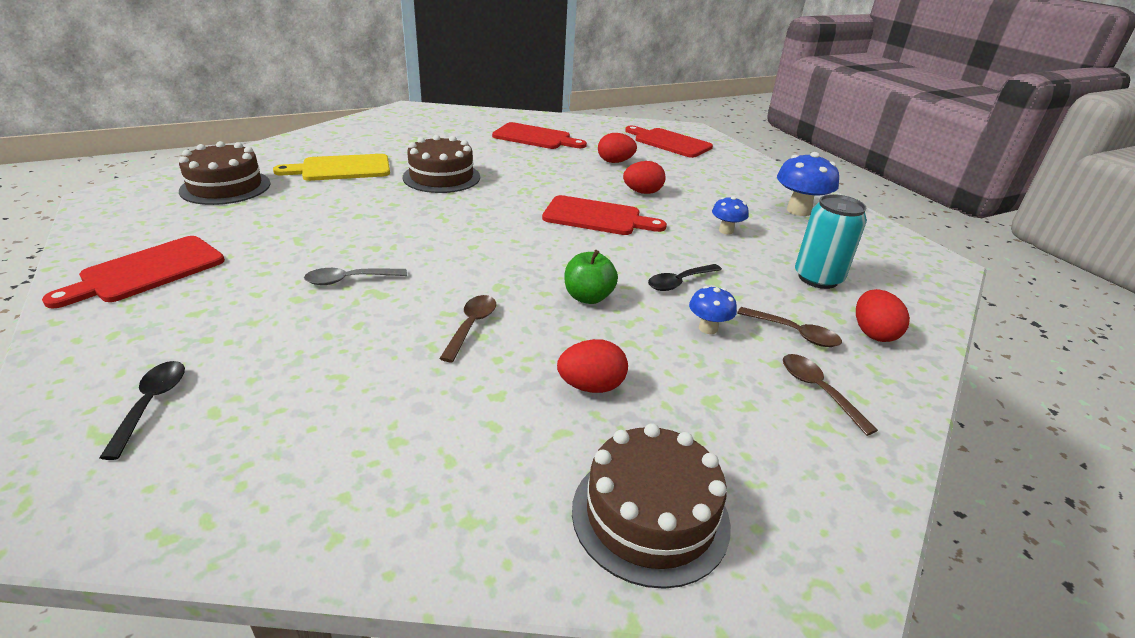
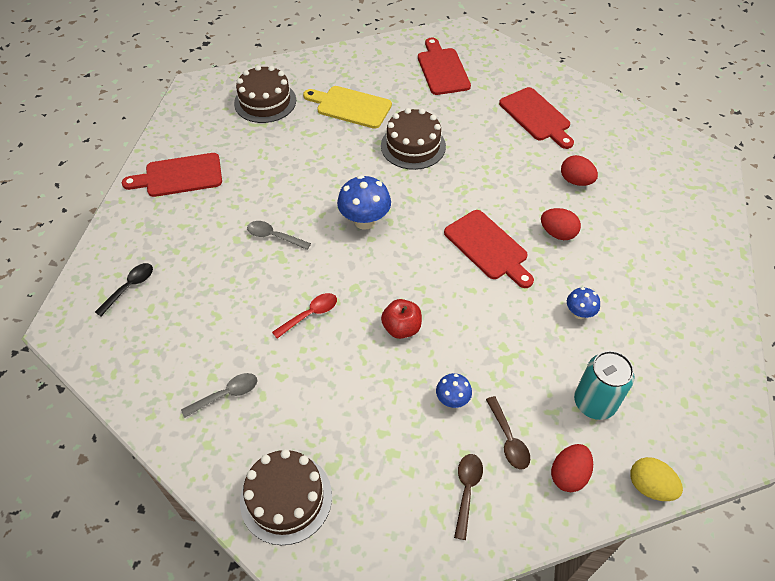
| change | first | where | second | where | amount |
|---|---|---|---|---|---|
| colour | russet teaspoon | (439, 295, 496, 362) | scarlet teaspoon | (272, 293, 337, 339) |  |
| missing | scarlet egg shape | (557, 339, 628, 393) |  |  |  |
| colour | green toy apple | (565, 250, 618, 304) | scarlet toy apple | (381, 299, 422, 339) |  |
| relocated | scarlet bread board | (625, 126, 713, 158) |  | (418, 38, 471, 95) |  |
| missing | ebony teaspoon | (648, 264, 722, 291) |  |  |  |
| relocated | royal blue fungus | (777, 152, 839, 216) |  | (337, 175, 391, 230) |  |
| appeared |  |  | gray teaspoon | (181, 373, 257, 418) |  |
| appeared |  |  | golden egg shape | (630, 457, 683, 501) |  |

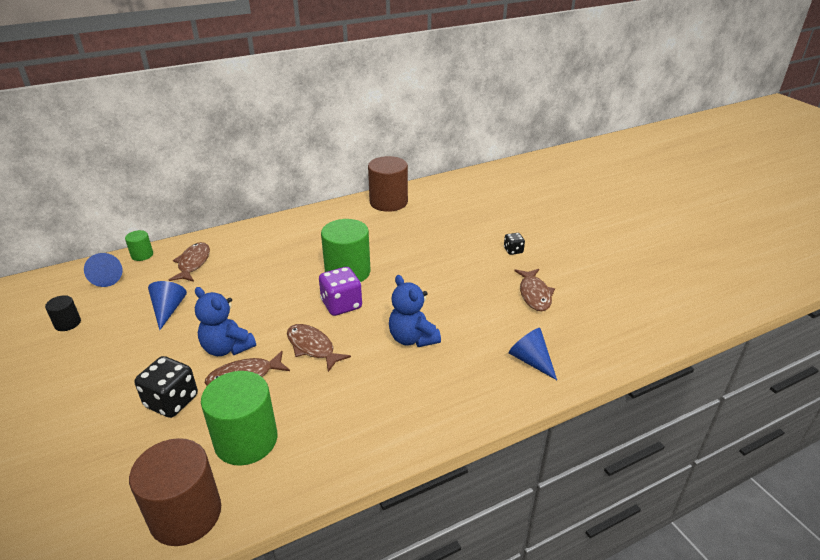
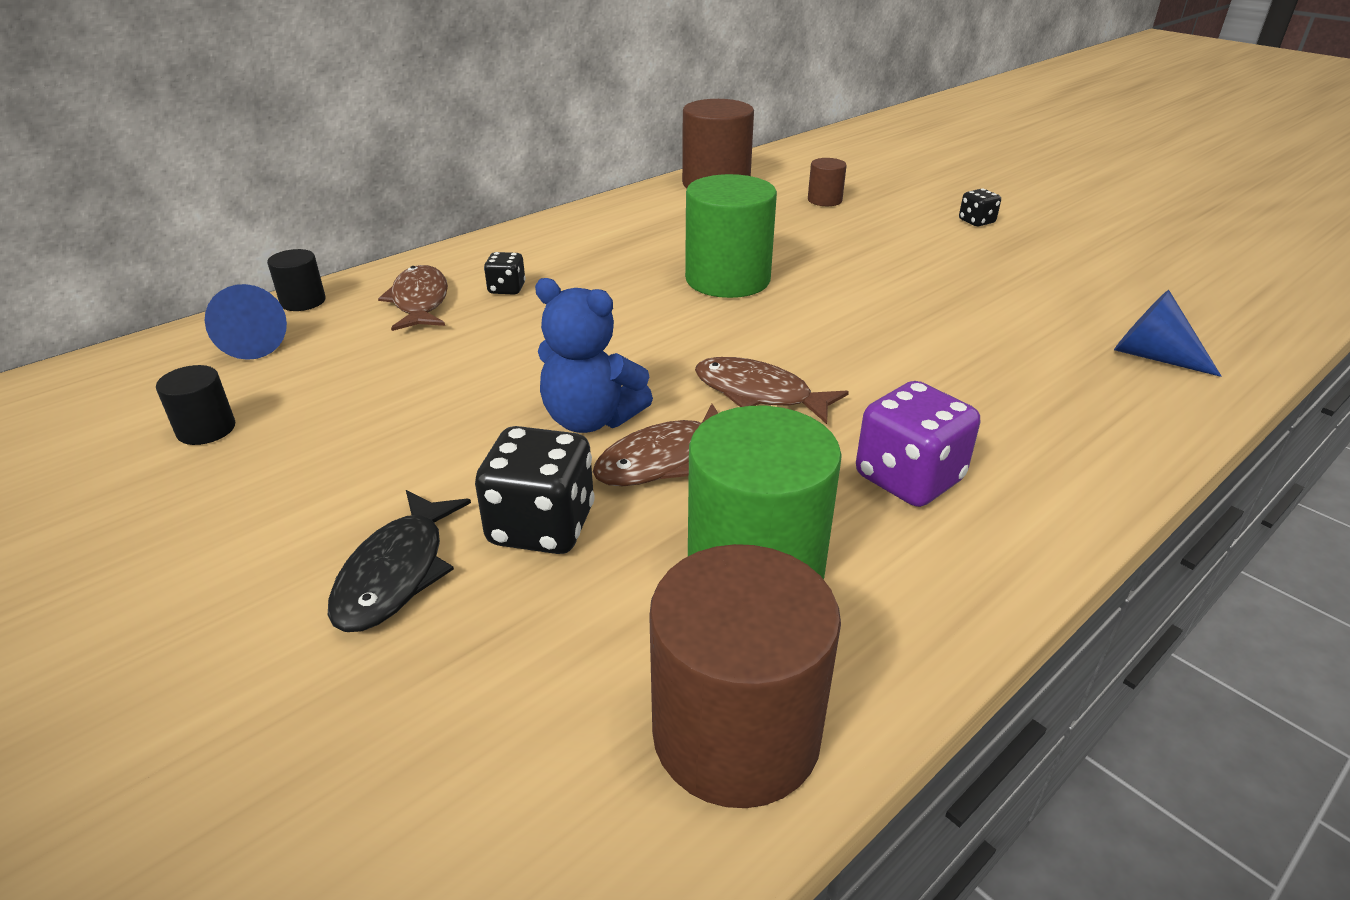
| change | first | where | second | where | amount |
|---|---|---|---|---|---|
| colour | green cylinder shape | (125, 230, 153, 261) | ebony cylinder shape | (267, 249, 326, 311) |  |
| missing | royal blue solid cone | (148, 281, 187, 331) |  |  |  |
| relocated | purple game die | (319, 267, 362, 316) |  | (856, 381, 980, 507) |  |
| missing | royal blue stuffed bear | (389, 275, 441, 347) |  |  |  |
| missing | russet fish | (514, 269, 555, 311) |  |  |  |
| appeared |  |  | ebony fish | (328, 490, 471, 632) |  |
| appeared |  |  | ebony game die | (484, 252, 526, 294) |  |
| appeared |  |  | russet cylinder shape | (808, 158, 847, 206) |  |

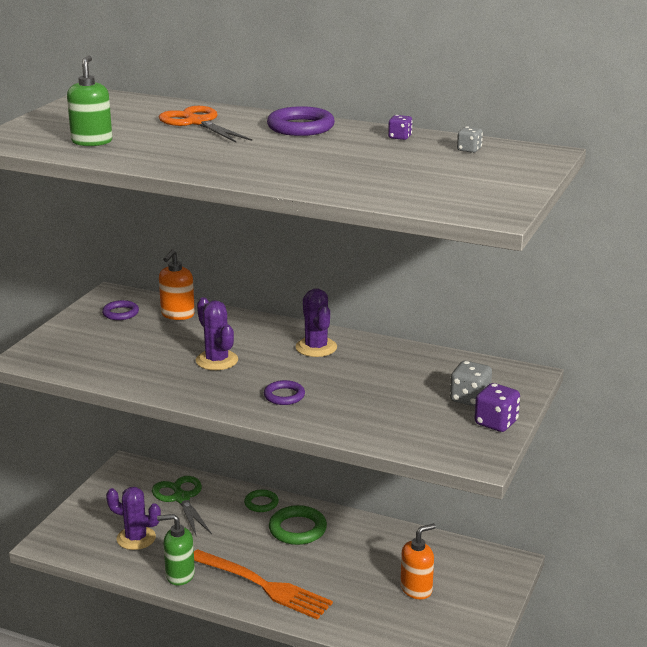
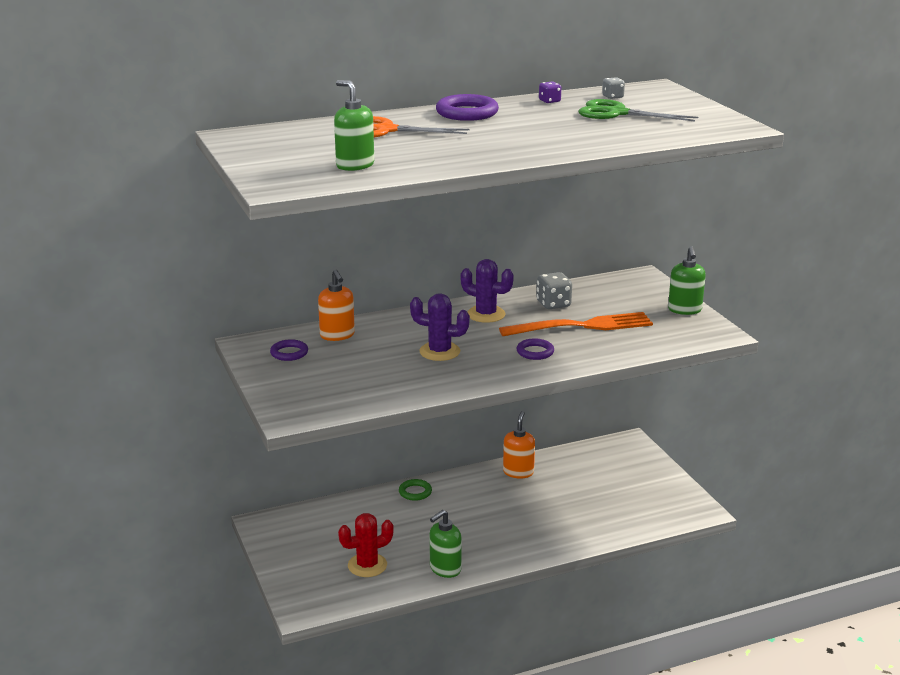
| change | first | where | second | where | amount |
|---|---|---|---|---|---|
| colour | purple prickly plant | (106, 487, 161, 550) | scarlet prickly plant | (338, 513, 394, 577) |  |
| relocated | green scissors | (152, 476, 212, 537) |  | (578, 99, 698, 122) |  |
| relocated | bright orange fork | (194, 549, 333, 619) |  | (499, 312, 653, 336) |  |
| missing | green ring | (269, 505, 327, 545) |  |  |  |
| relocated | bright orange pump bottle | (400, 524, 436, 599) |  | (503, 411, 535, 479) |  |
| relocated | gray game die | (450, 361, 492, 407) |  | (537, 272, 572, 309) |  |
| exchanged | purple game die | (474, 383, 520, 432) | green pump bottle | (668, 246, 706, 315) |  |

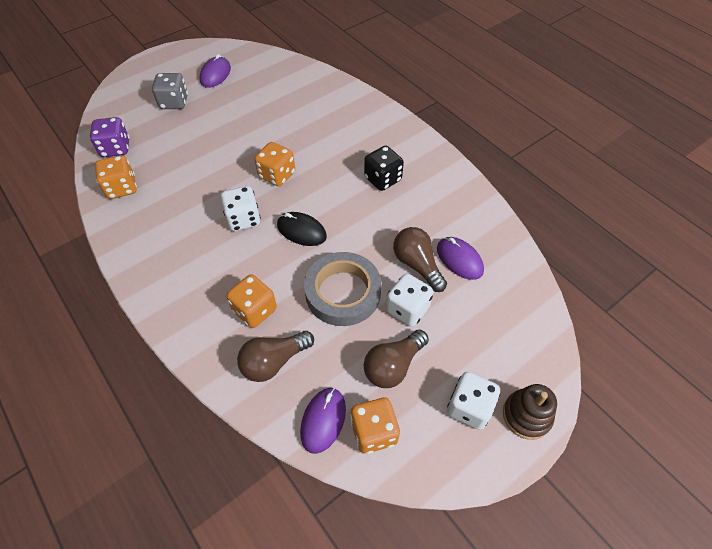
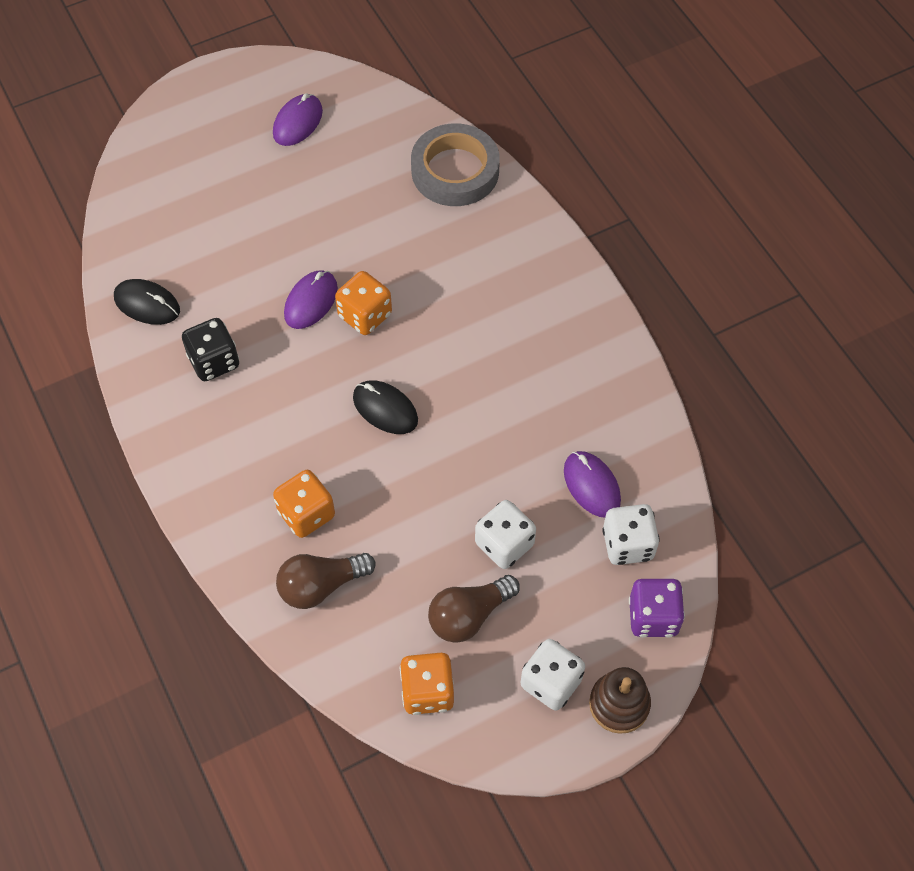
| change | first | where | second | where | amount |
|---|---|---|---|---|---|
| relocated | purple game die | (90, 117, 129, 157) |  | (629, 579, 685, 638) |  |
| exchanged | bright orange game die | (95, 155, 137, 199) | ebony mouse | (114, 279, 180, 325) |  |
| missing | gray game die | (152, 73, 188, 109) |  |  |  |
| relocated | white game die | (221, 186, 261, 231) |  | (602, 504, 660, 565) |  |
| relocated | purple mouse | (300, 388, 346, 454) |  | (284, 270, 338, 329) |  |
| relocated | gray sticky tape | (304, 252, 381, 326) |  | (411, 123, 500, 206) |  |
| relocated | ebony game die | (364, 146, 404, 191) |  | (182, 318, 239, 381) |  |
| missing | russet lightbulb | (393, 227, 447, 292) |  |  |  |

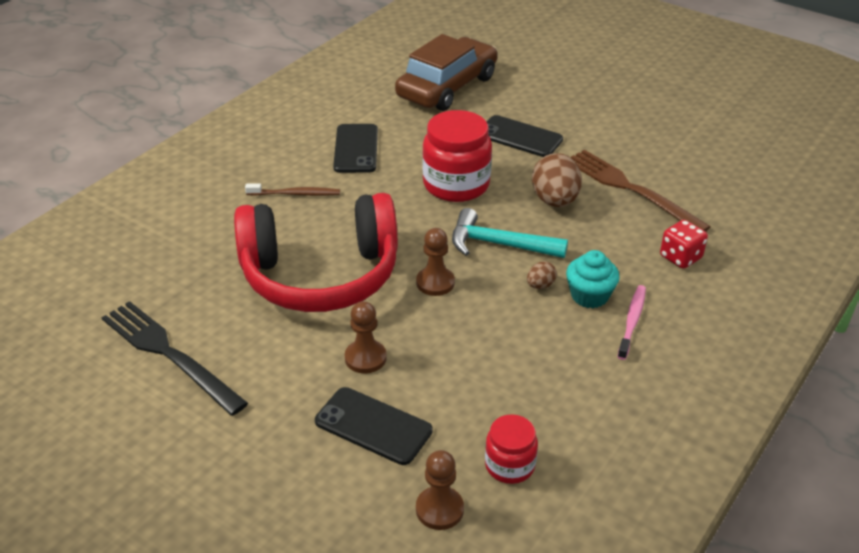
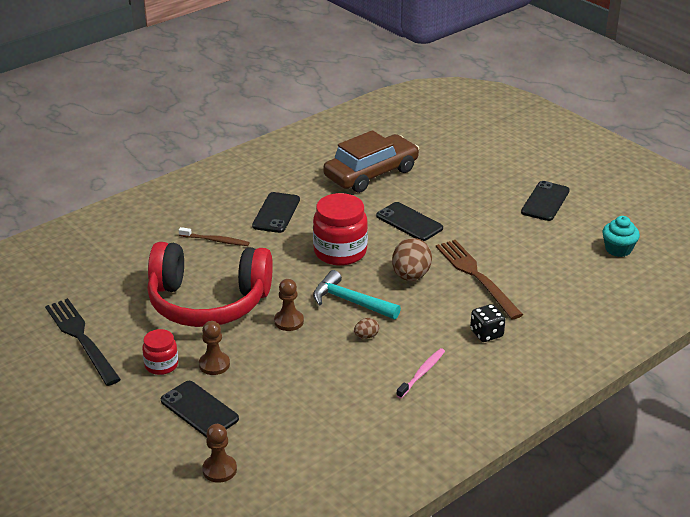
| change | first | where | second | where | amount |
|---|---|---|---|---|---|
| relocated | scarlet preserve jar | (485, 414, 538, 484) |  | (142, 329, 178, 375) |  |
| relocated | teal fairy cake | (566, 250, 620, 308) |  | (602, 216, 640, 257) |  |
| colour | scarlet game die | (660, 220, 708, 269) | ebony game die | (470, 304, 505, 342) |  |
| appeared |  |  | ebony smartphone | (521, 181, 570, 221) |  |

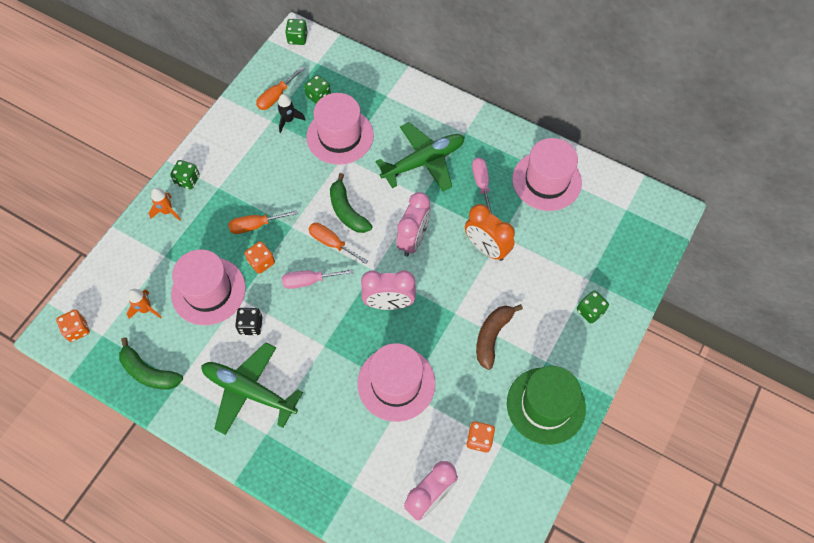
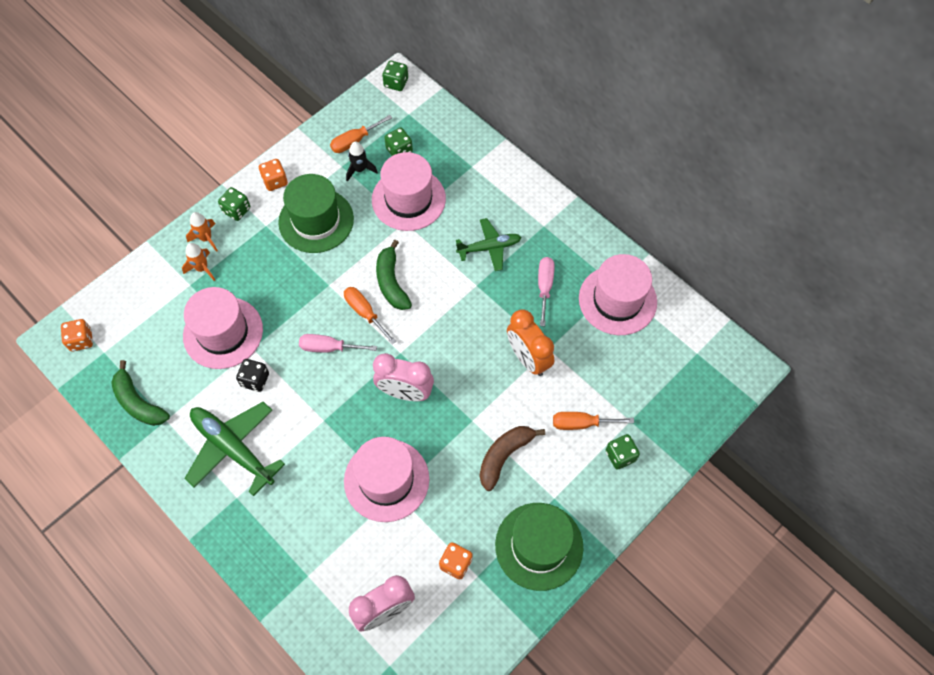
| change | first | where | second | where | amount |
|---|---|---|---|---|---|
| relocated | bright orange spaceship | (126, 289, 162, 319) |  | (182, 243, 215, 281) |  |
| relocated | bright orange hand screwdriver | (228, 210, 298, 234) |  | (553, 412, 634, 430) |  |
| relocated | bright orange game die | (245, 241, 275, 274) |  | (259, 159, 288, 191) |  |
| size | green aeroplane | (376, 122, 465, 191) |  | (456, 218, 522, 271) | x0.63 |
| missing | pink bedside clock | (396, 192, 431, 257) |  |  |  |
| appeared |  |  | green hat | (278, 174, 354, 253) |  |

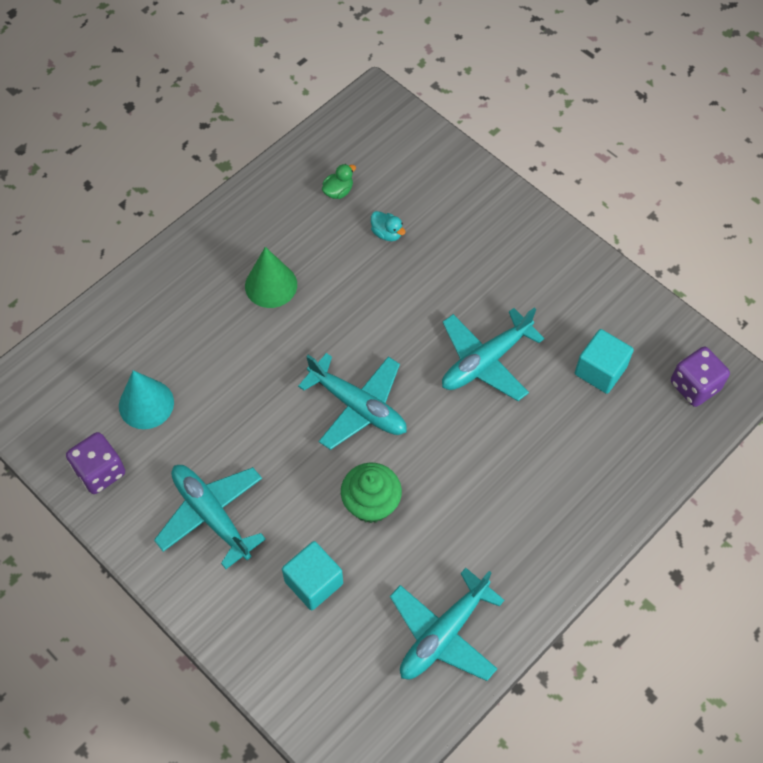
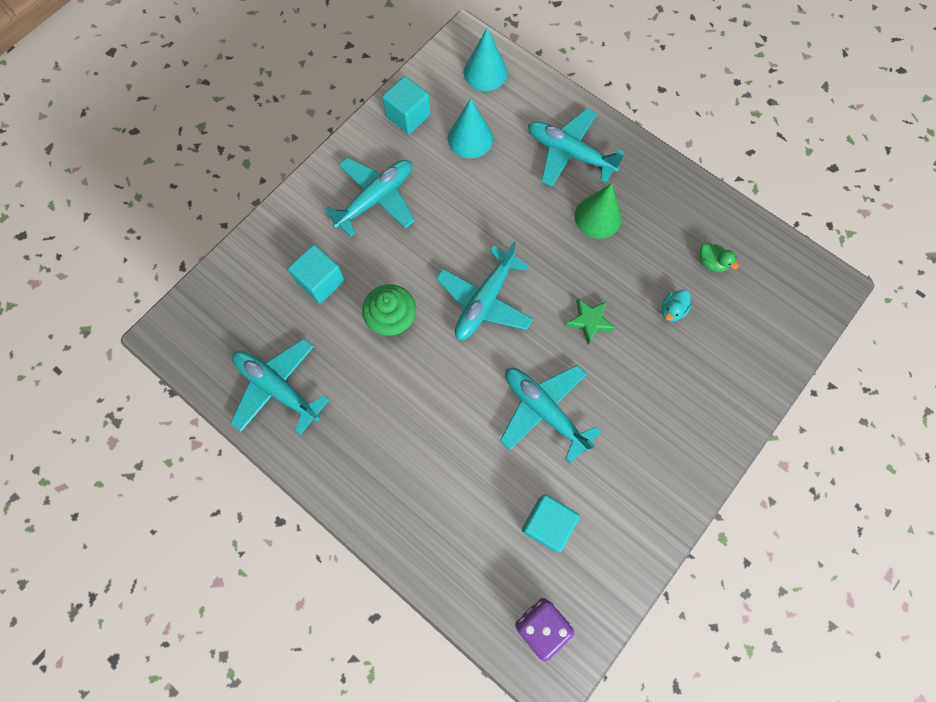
| change | first | where | second | where | amount |
|---|---|---|---|---|---|
| exchanged | purple game die | (66, 432, 125, 494) | teal cube | (382, 76, 431, 134) |  |
| appeared |  |  | teal solid cone | (464, 28, 507, 91) |  |
| appeared |  |  | teal aeroplane | (528, 108, 624, 187) |  |
| appeared |  |  | green star | (566, 298, 615, 345) |  |

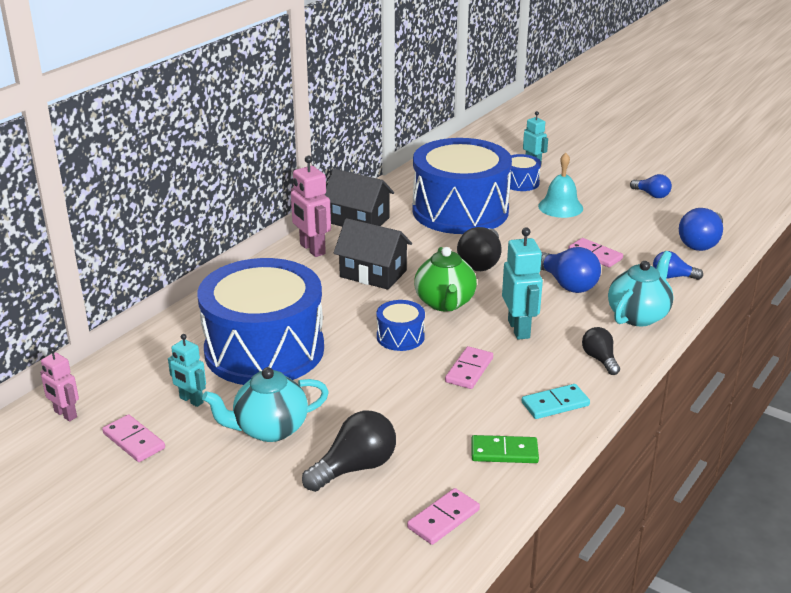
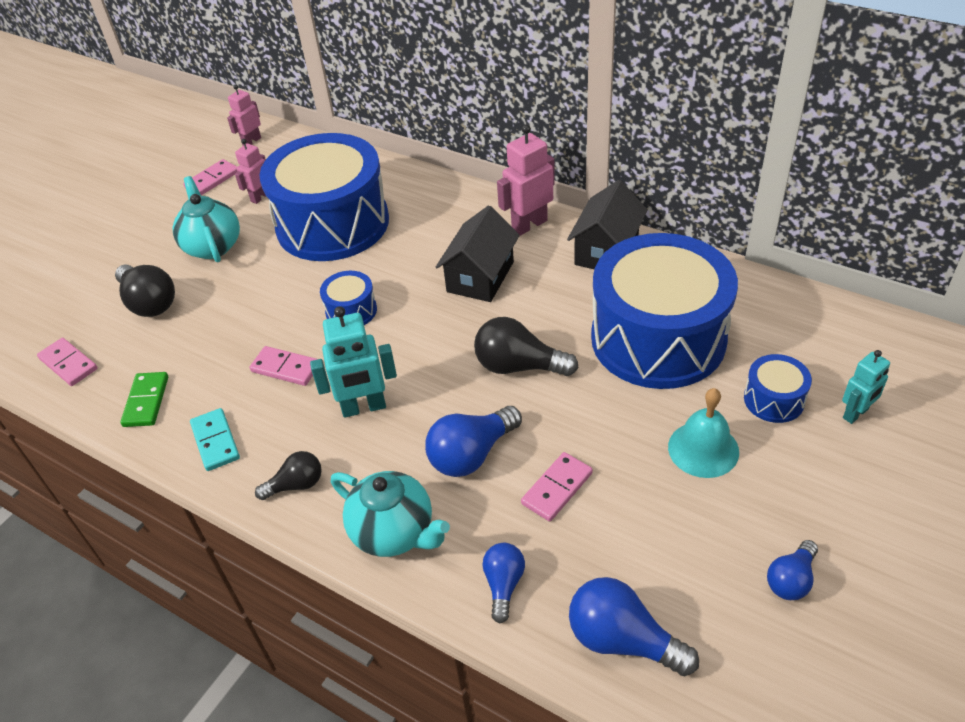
| change | first | where | second | where | amount |
|---|---|---|---|---|---|
| colour | teal robot | (168, 334, 206, 407) | pink robot | (235, 139, 266, 204) |  |
| missing | green china teapot | (414, 247, 477, 311) |  |  |  |

